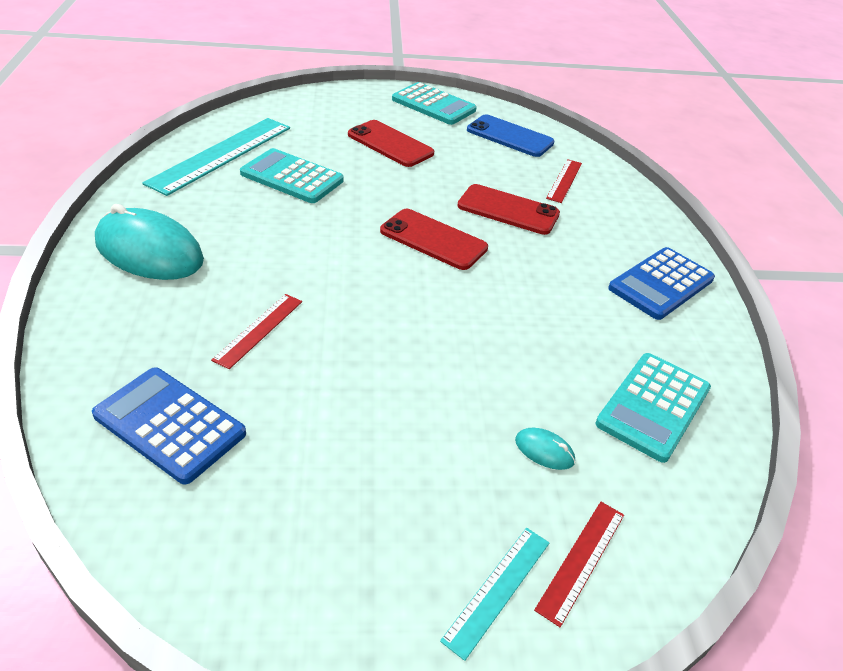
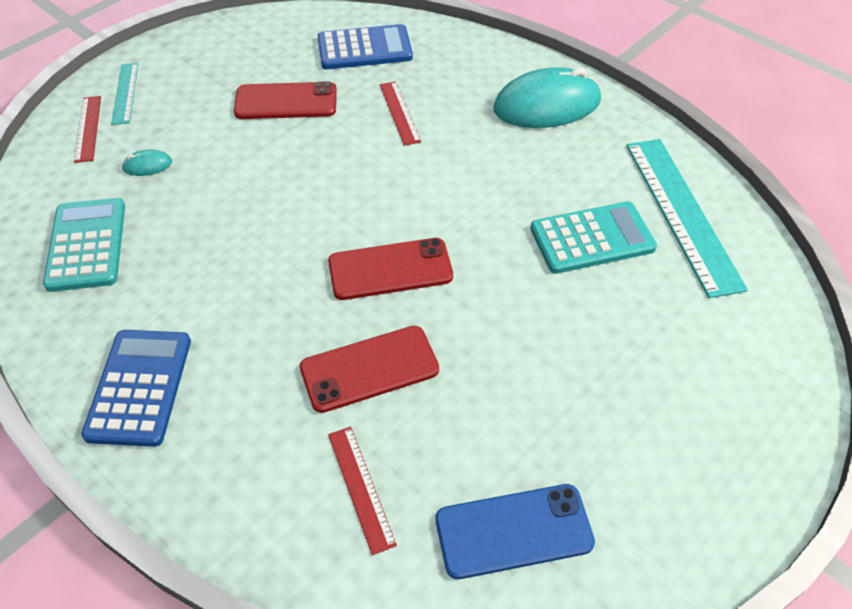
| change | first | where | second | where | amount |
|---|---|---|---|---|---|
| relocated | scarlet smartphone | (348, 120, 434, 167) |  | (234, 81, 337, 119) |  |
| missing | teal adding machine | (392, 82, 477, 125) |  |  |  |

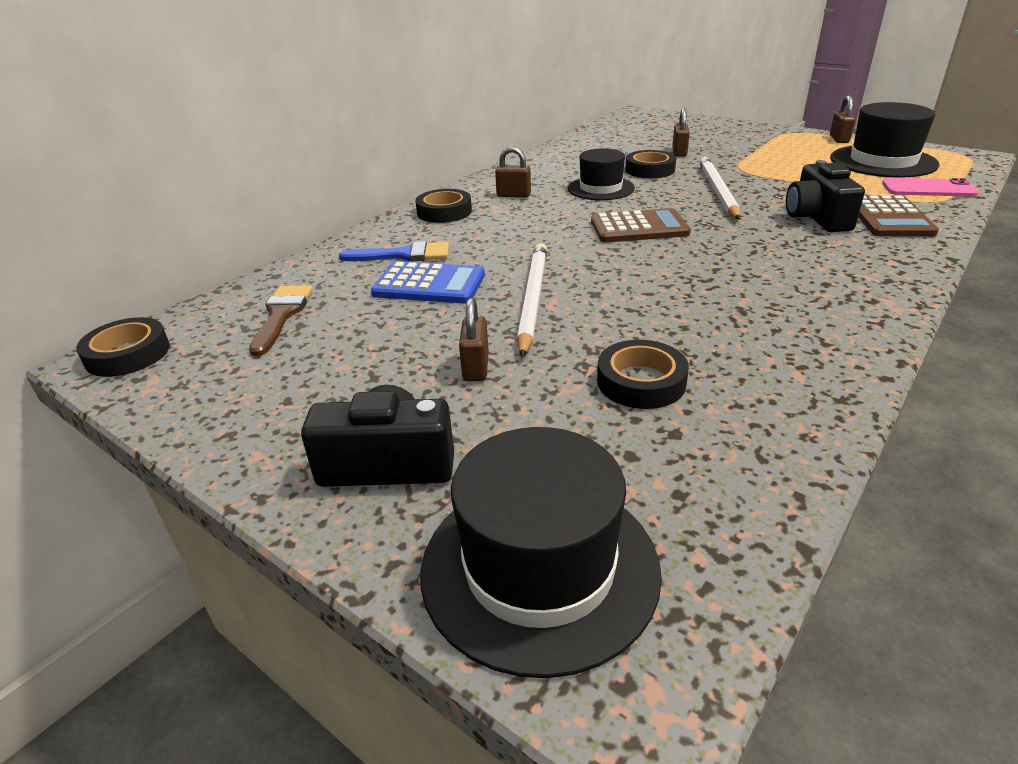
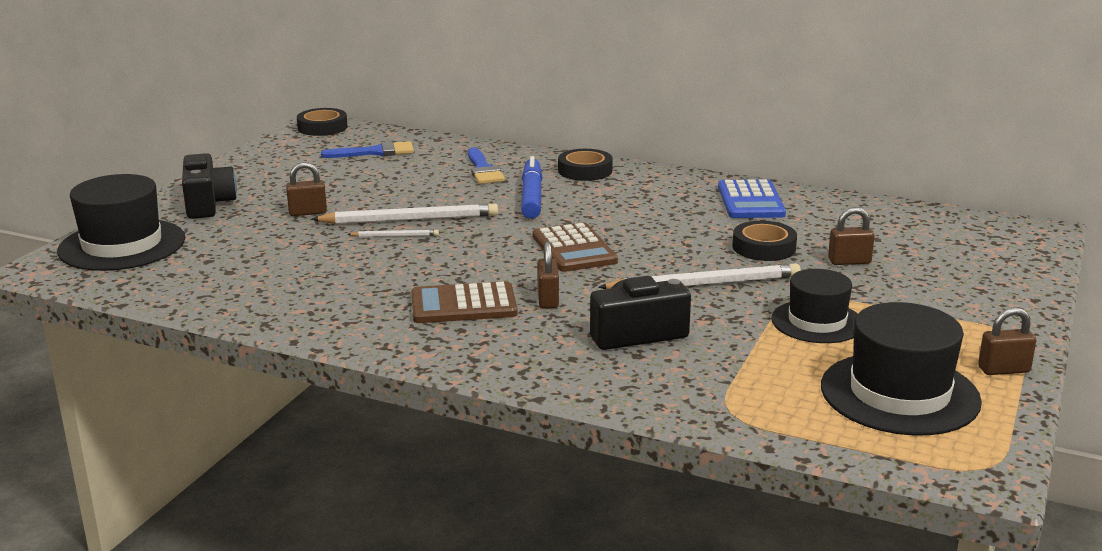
| change | first | where | second | where | amount |
|---|---|---|---|---|---|
| colour | russet paintbrush | (249, 285, 313, 356) | royal blue paintbrush | (321, 141, 414, 158) |  |
| relocated | royal blue adding machine | (371, 261, 485, 304) |  | (718, 179, 786, 218) |  |
| relocated | russet lock | (495, 146, 531, 197) |  | (537, 241, 559, 308) |  |
| relocated | ebony hat | (568, 148, 635, 200) |  | (771, 269, 858, 343) |  |
| missing | ebony sticky tape | (597, 340, 689, 409) |  |  |  |
| relocated | russet adding machine | (858, 196, 939, 236) |  | (411, 281, 518, 323) |  |
| missing | pink smartphone | (882, 178, 979, 197) |  |  |  |
| appeared |  |  | white lead pencil | (347, 230, 439, 237) |  |
| appeared |  |  | royal blue felt pen | (521, 156, 543, 219) |  |

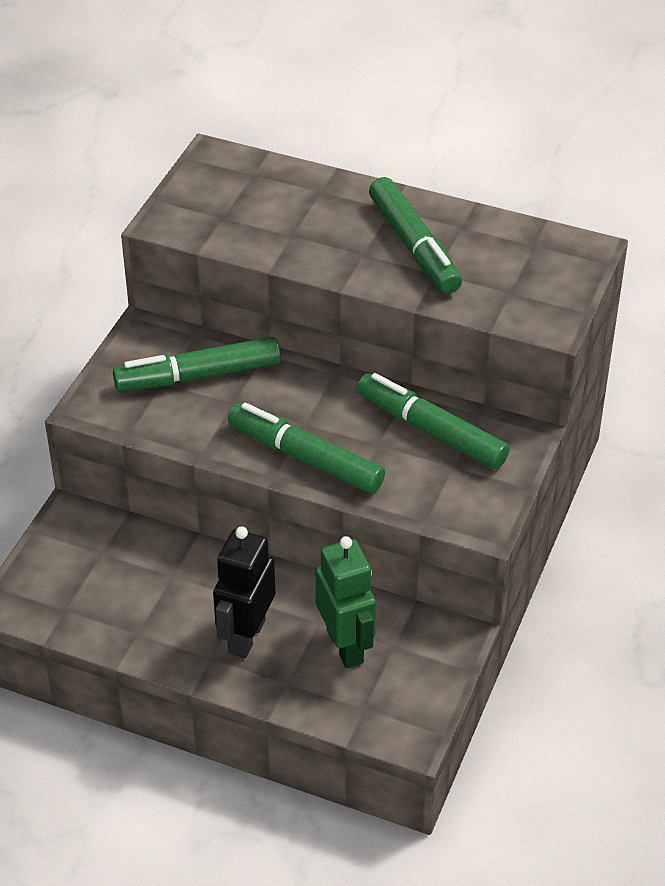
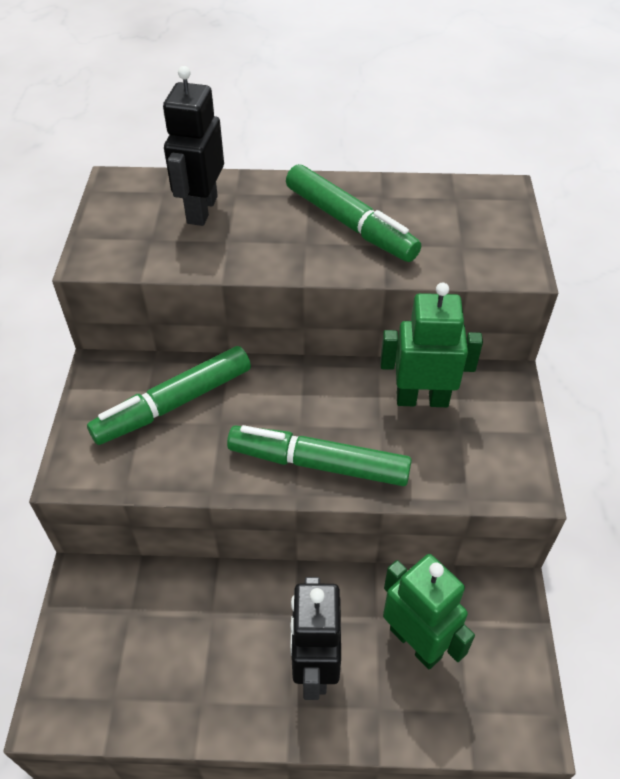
| change | first | where | second | where | amount |
|---|---|---|---|---|---|
| exchanged | green felt pen | (357, 373, 510, 469) | green robot | (380, 283, 483, 407) |  |
| appeared |  |  | ebony robot | (163, 66, 224, 226) |  |

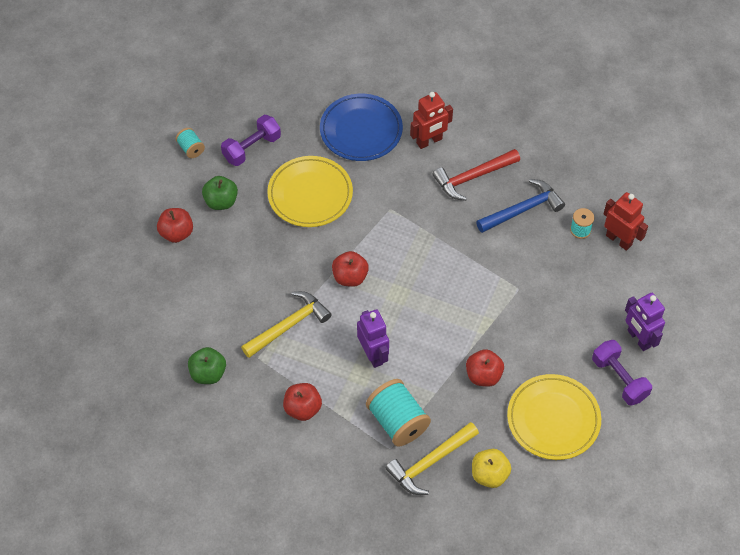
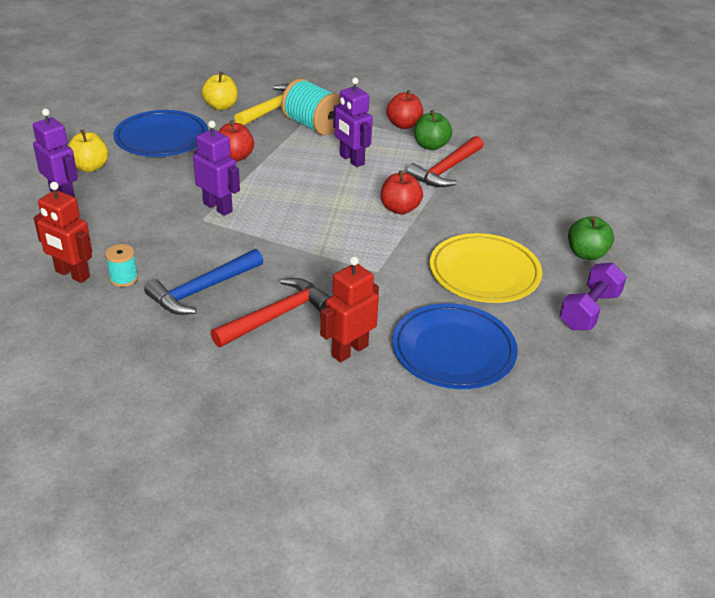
| change | first | where | second | where | amount |
|---|---|---|---|---|---|
| missing | scarlet toy apple | (157, 208, 193, 243) |  |  |  |
| missing | teal reel of thread | (176, 128, 205, 158) |  |  |  |
| relocated | green toy apple | (188, 347, 226, 384) |  | (414, 110, 452, 150) |  |
| colour | golden claw hammer | (241, 291, 332, 358) | scarlet claw hammer | (406, 136, 484, 187) |  |
| colour | golden dinner plate | (507, 374, 601, 460) | royal blue dinner plate | (113, 110, 208, 157) |  |
| exchanged | purple free weight | (592, 340, 652, 406) | golden toy apple | (68, 129, 109, 172) |  |
| appeared |  |  | purple robot | (193, 121, 240, 216) |  |

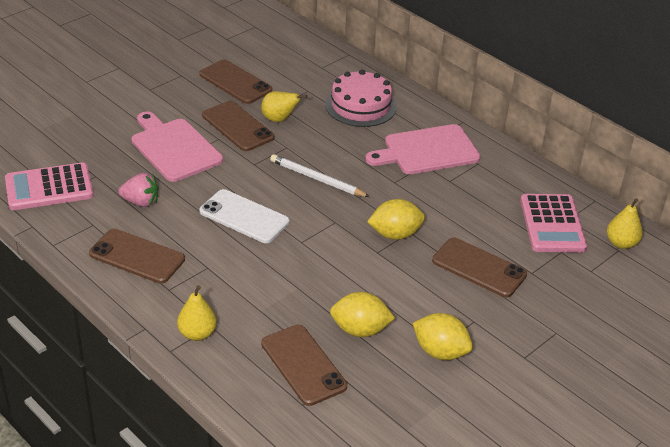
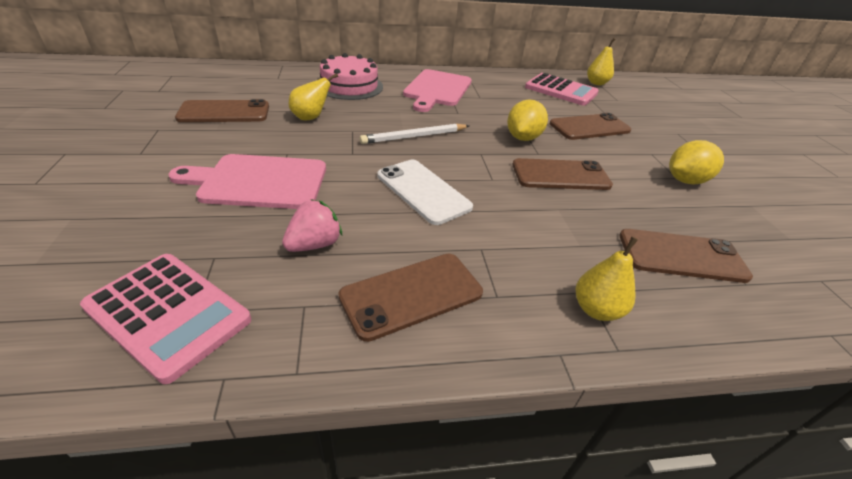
| change | first | where | second | where | amount |
|---|---|---|---|---|---|
| spun | pink adding machine | (5, 162, 94, 210) |  | (80, 254, 251, 384) | 75 degrees counterclockwise |
| spun | white smartphone | (199, 189, 289, 243) |  | (378, 160, 473, 225) | 75 degrees clockwise |
| relocated | russet smartphone | (202, 101, 274, 151) |  | (512, 158, 613, 190) |  |
| missing | golden lemon | (330, 292, 395, 337) |  |  |  |

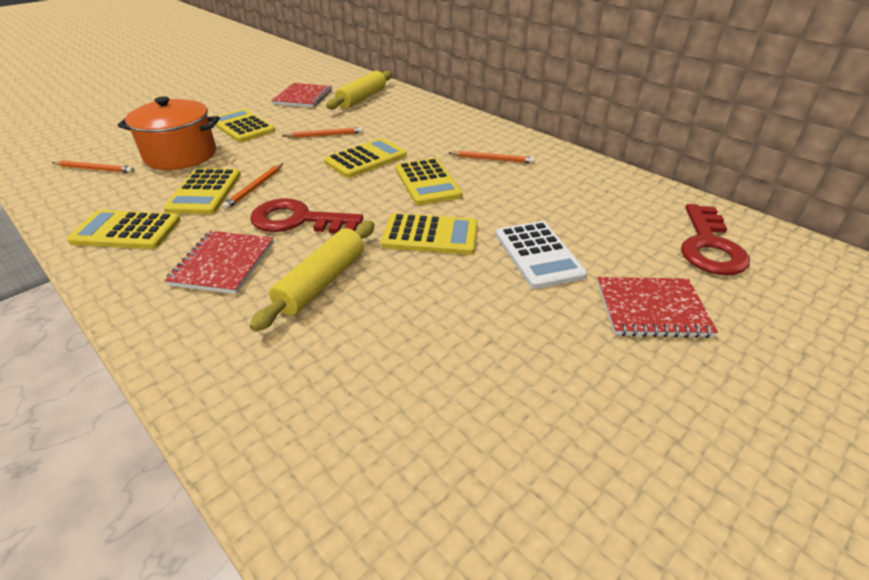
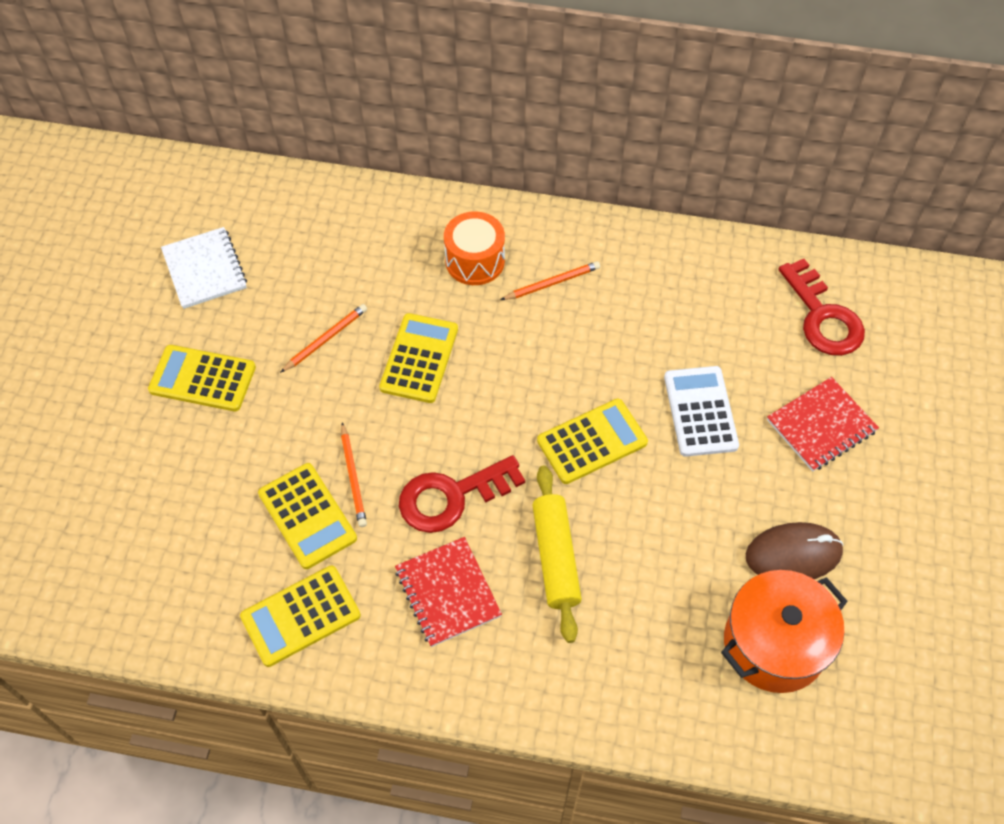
| change | first | where | second | where | amount |
|---|---|---|---|---|---|
| missing | bright orange lead pencil | (52, 160, 134, 173) |  |  |  |
| relocated | bright orange pot | (118, 96, 220, 170) |  | (721, 570, 848, 693) |  |
| colour | scarlet notepad | (272, 83, 332, 108) | white notepad | (161, 227, 247, 309) |  |
| missing | golden dough roller | (326, 71, 392, 110) |  |  |  |
| missing | golden adding machine | (395, 158, 462, 205) |  |  |  |
| spun | white adding machine | (496, 221, 587, 289) |  | (664, 366, 739, 457) | 135 degrees counterclockwise |
| appeared |  |  | bright orange toy drum | (444, 212, 505, 285) |  |
| appeared |  |  | russet mouse | (746, 522, 843, 579) |  |

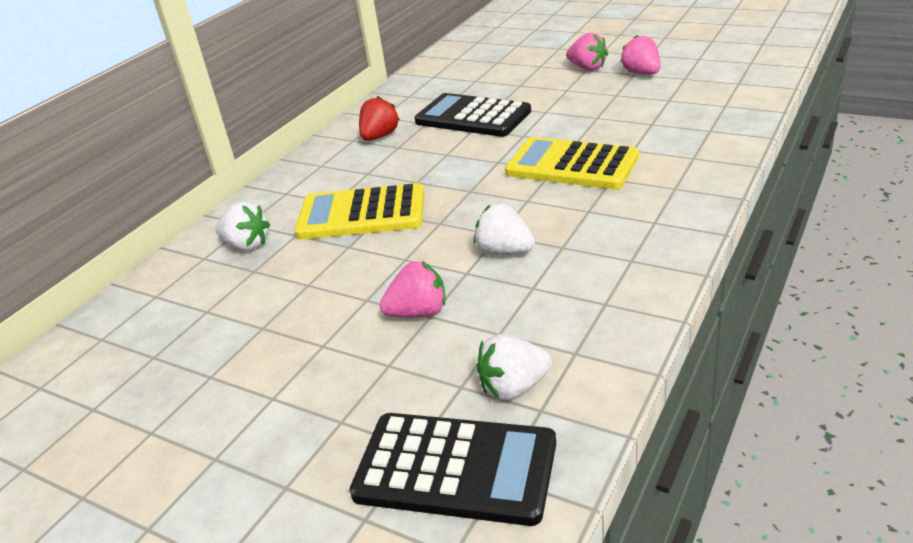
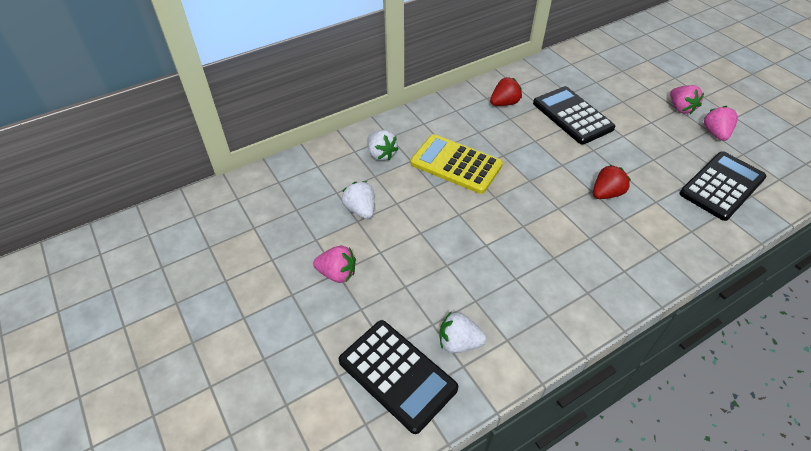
| change | first | where | second | where | amount |
|---|---|---|---|---|---|
| relocated | pink toy strawberry | (380, 261, 446, 318) |  | (313, 246, 356, 283) |  |
| relocated | white toy strawberry | (474, 203, 535, 255) |  | (342, 181, 375, 219) |  |
| exchanged | golden adding machine | (505, 137, 639, 189) | scarlet toy strawberry | (593, 165, 631, 199) |  |
| appeared |  |  | ebony adding machine | (679, 151, 767, 221) |  |

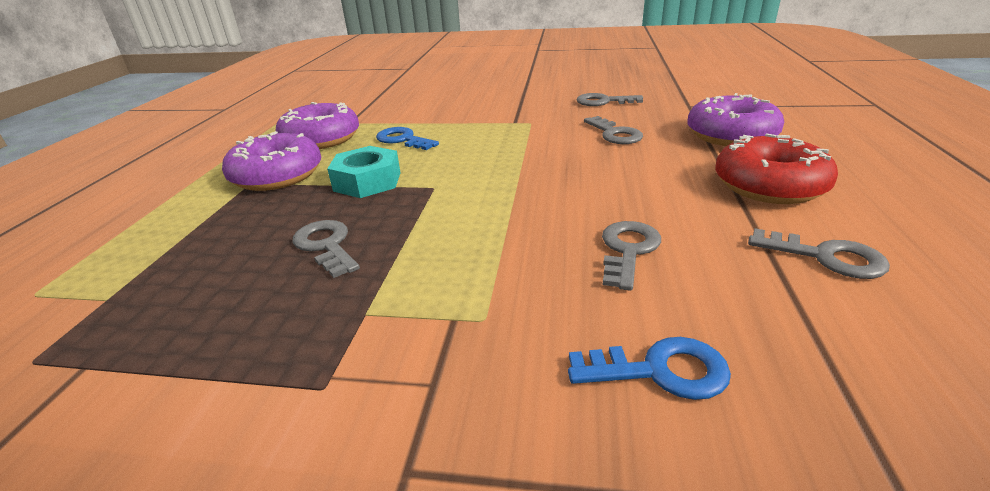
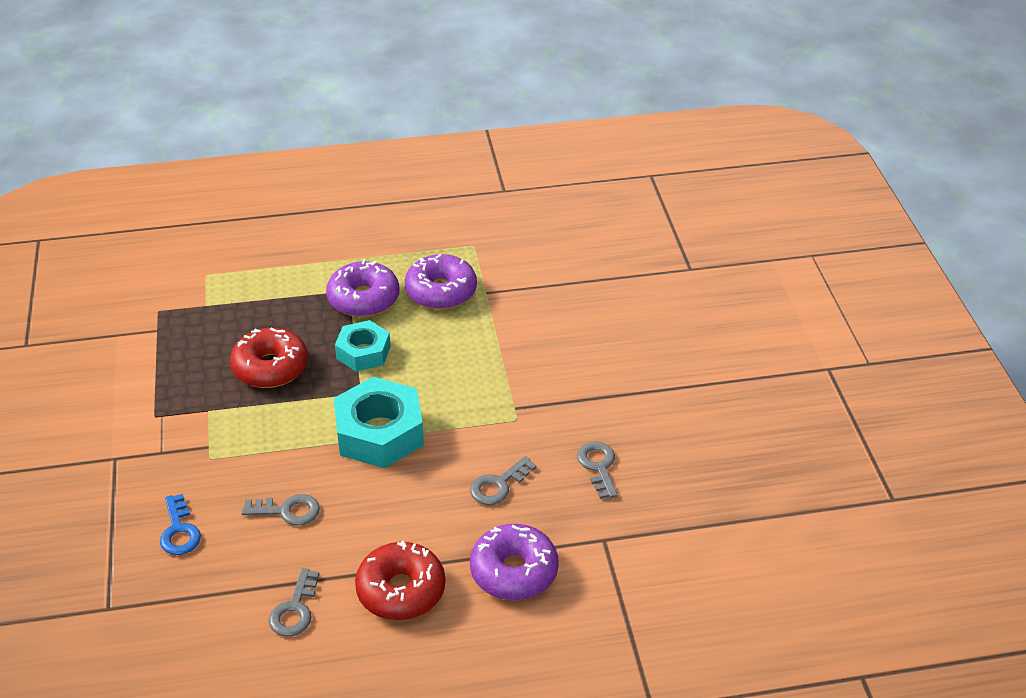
| change | first | where | second | where | amount |
|---|---|---|---|---|---|
| exchanged | gray key | (293, 220, 360, 278) | scarlet donut | (230, 328, 308, 388) |  |
| missing | royal blue key | (376, 127, 439, 150) |  |  |  |
| appeared |  |  | teal nut | (334, 377, 424, 468) |  |

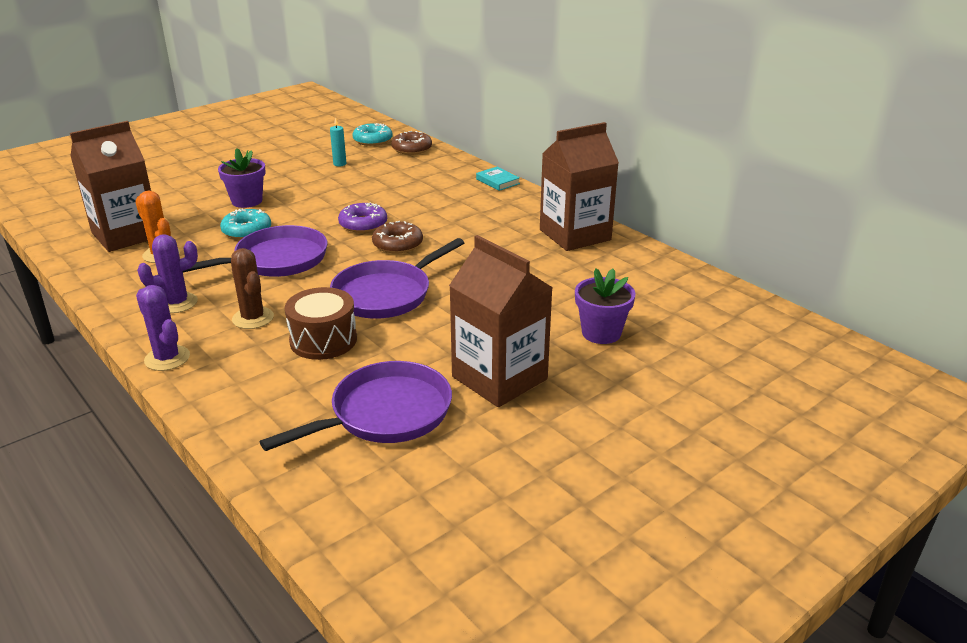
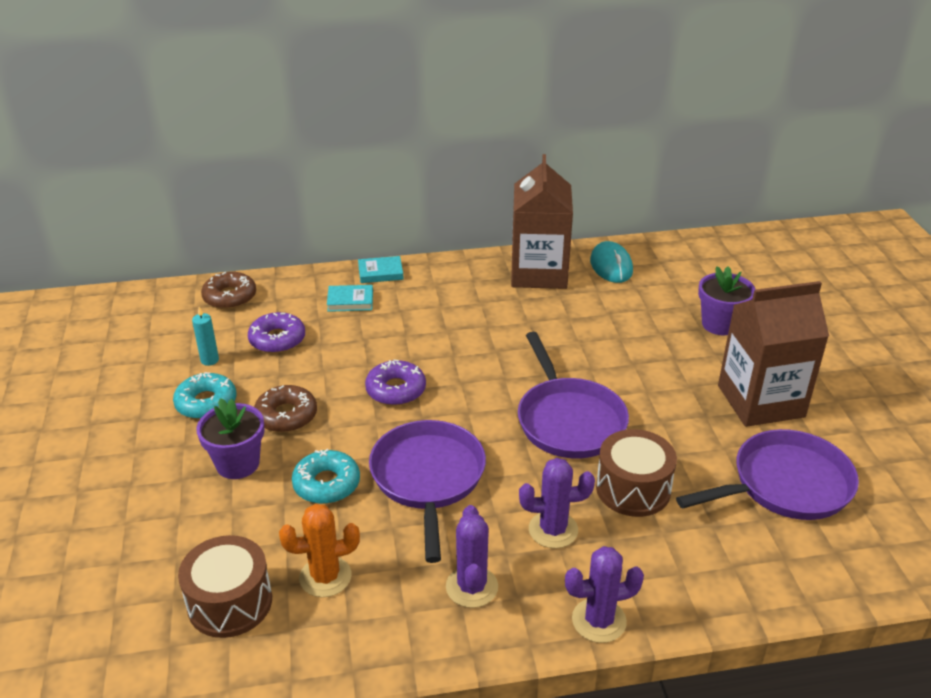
| change | first | where | second | where | amount |
|---|---|---|---|---|---|
| exchanged | russet juice carton | (70, 121, 151, 252) | russet toy drum | (178, 535, 272, 638) |  |
| colour | russet prickly plant | (231, 248, 274, 329) | purple prickly plant | (519, 458, 595, 548) |  |
| spun | purple skillet | (260, 361, 452, 451) |  | (676, 429, 859, 520) | 75 degrees clockwise |
| relocated | teal donut | (352, 123, 393, 146) |  | (173, 372, 236, 419) |  |
| relocated | russet donut | (372, 221, 423, 253) |  | (254, 385, 317, 432) |  |
| appeared |  |  | purple donut | (248, 312, 305, 353) |  |
| appeared |  |  | teal hardback | (327, 285, 373, 312) |  |
| appeared |  |  | teal mouse | (590, 241, 633, 283) |  |

